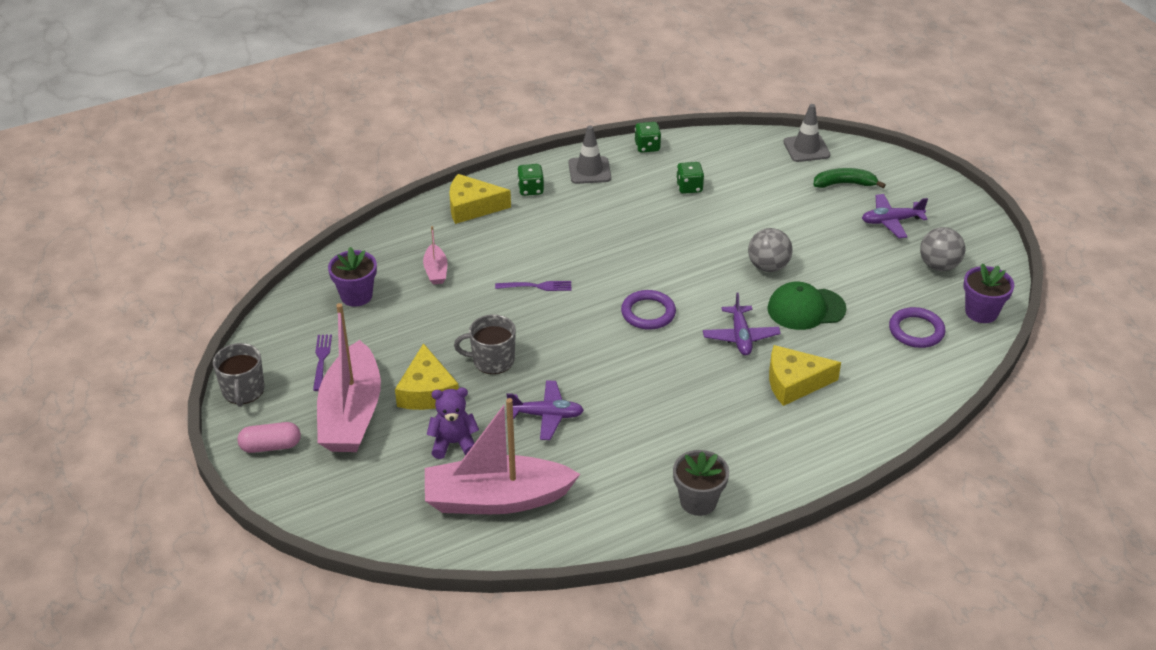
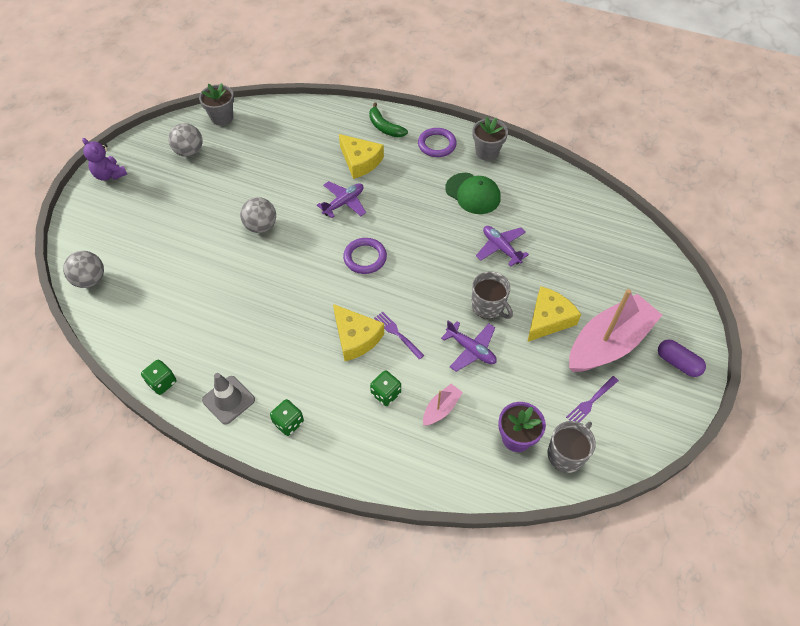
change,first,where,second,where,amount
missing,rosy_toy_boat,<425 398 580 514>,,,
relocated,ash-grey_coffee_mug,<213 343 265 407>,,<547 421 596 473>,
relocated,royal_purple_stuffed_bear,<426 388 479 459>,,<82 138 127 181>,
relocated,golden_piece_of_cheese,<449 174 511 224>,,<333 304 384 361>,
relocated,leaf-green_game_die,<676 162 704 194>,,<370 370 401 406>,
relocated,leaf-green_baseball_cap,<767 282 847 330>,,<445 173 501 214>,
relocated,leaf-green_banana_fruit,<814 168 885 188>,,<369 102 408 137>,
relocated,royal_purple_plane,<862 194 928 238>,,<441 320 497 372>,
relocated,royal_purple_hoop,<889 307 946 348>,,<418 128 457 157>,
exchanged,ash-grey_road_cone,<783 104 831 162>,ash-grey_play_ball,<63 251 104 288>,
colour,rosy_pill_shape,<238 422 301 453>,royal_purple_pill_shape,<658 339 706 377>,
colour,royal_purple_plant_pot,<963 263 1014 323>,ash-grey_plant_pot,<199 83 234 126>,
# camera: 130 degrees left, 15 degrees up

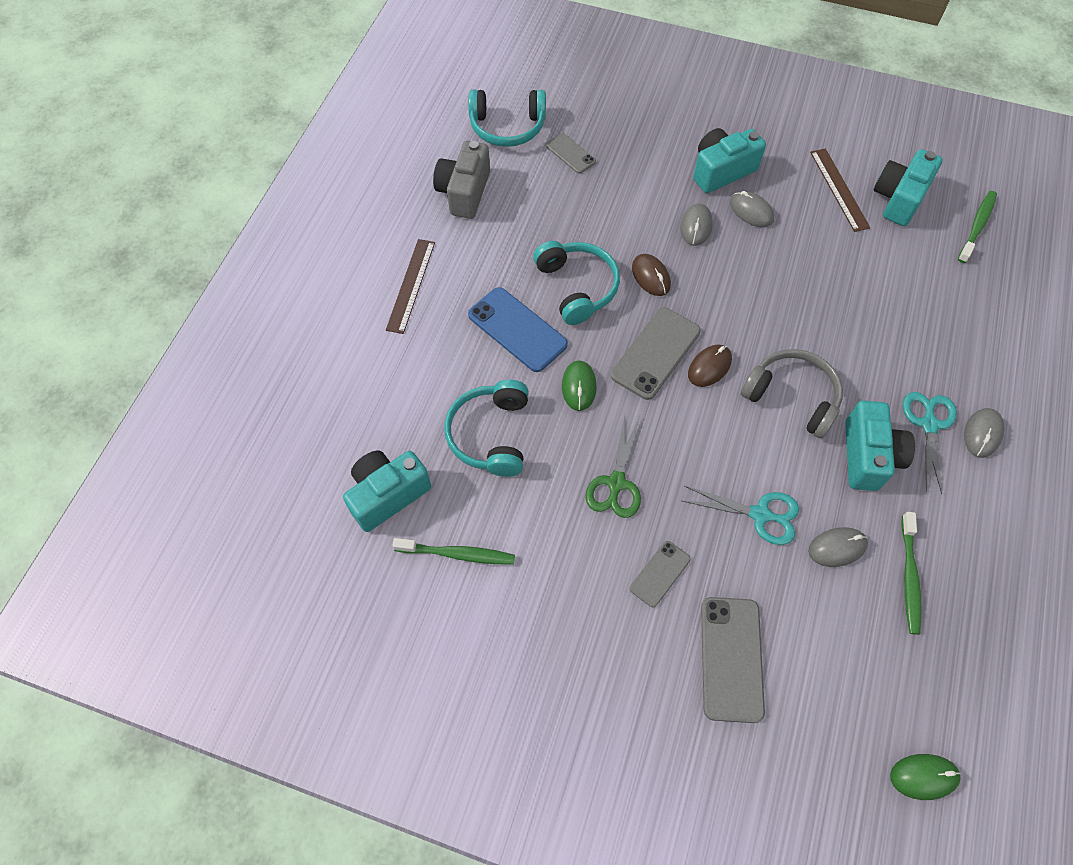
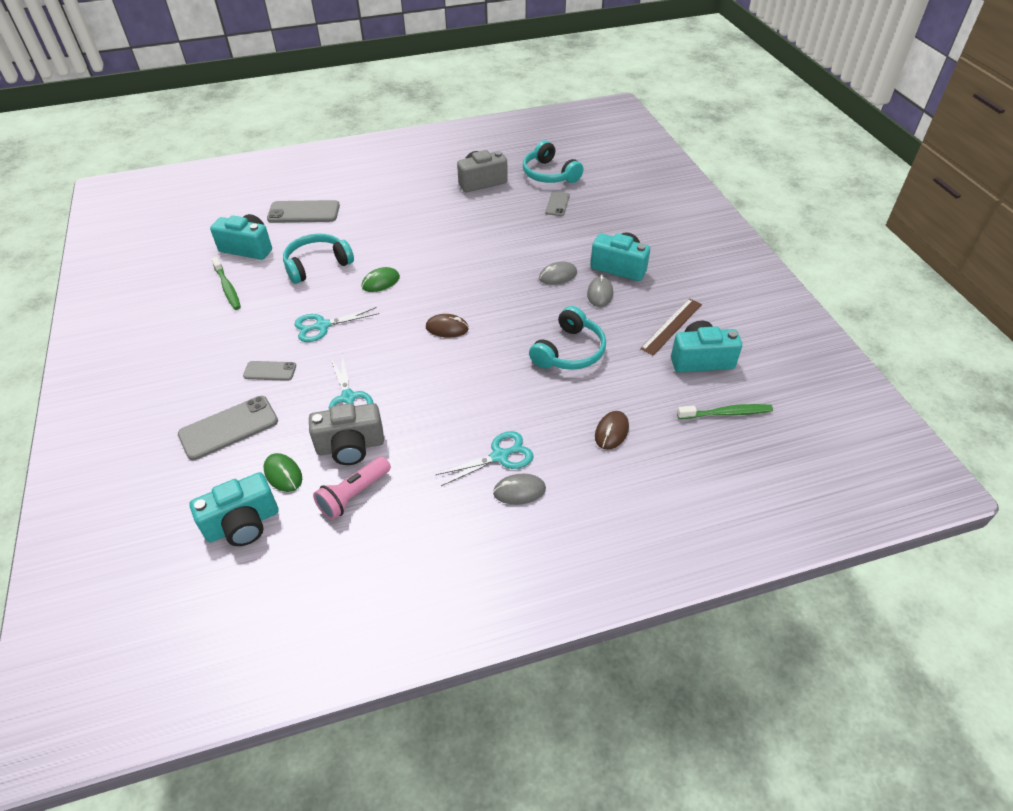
change,first,where,second,where,amount
missing,russet_ruler,<386 239 435 334>,,,
missing,cobalt_mobile_phone,<468 287 568 372>,,,
missing,ash-grey_headset,<741 349 843 438>,,,
relocated,aqua_headset,<533 241 620 325>,,<529 306 606 370>,
relocated,ash-grey_mobile_phone,<611 307 701 400>,,<267 200 340 223>,
relocated,russet_mouse,<632 254 671 296>,,<595 411 629 450>,
relocated,aqua_compact_camera,<845 400 915 491>,,<189 472 279 546>,
relocated,leaf-green_mouse,<890 754 961 800>,,<264 453 302 492>,
exchanged,ash-grey_mouse,<808 527 868 567>,ash-grey_compact_camera,<309 403 384 465>,
exchanged,leaf-green_toothbrush,<901 512 922 635>,rosy_torch,<313 456 391 520>,
colour,leaf-green_scissors,<585 415 641 518>,aqua_scissors,<294 307 379 342>,
# camera: 55 degrees right, 15 degrees down

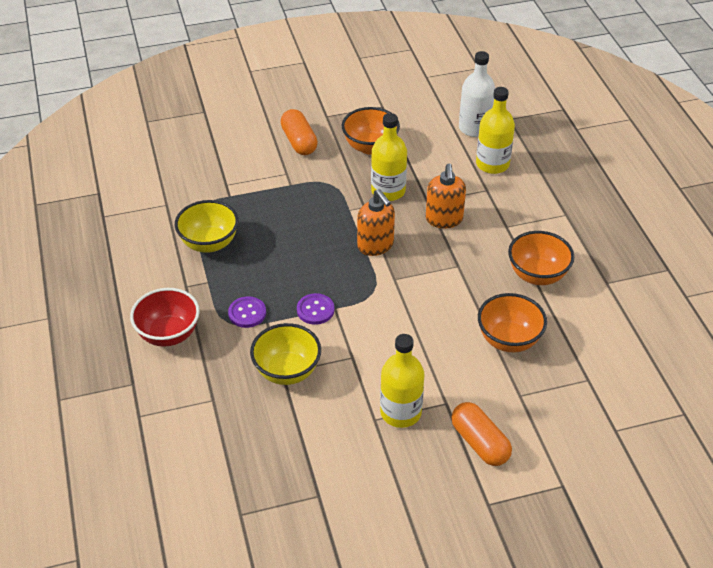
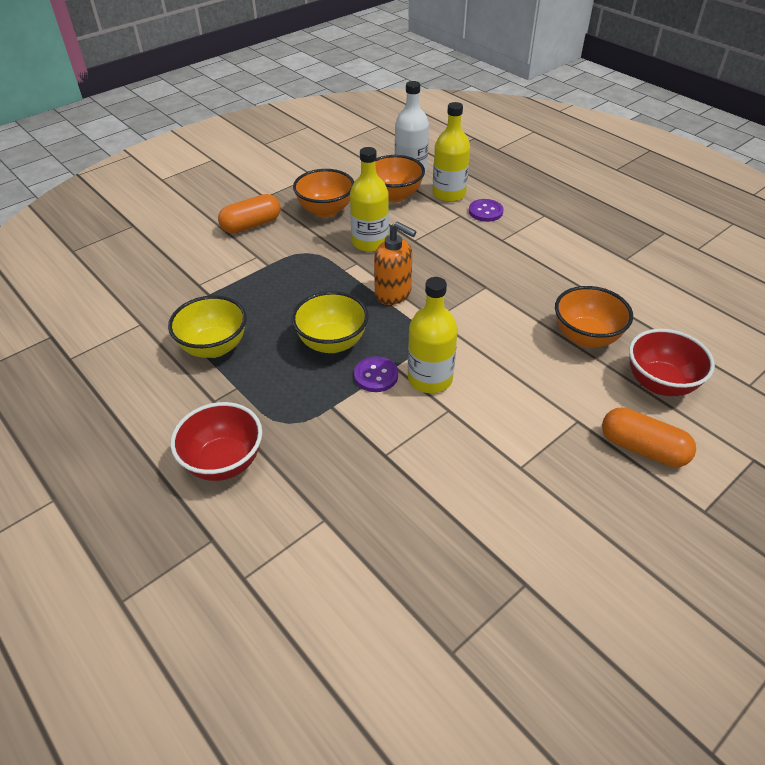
change,first,where,second,where,amount
missing,orange-coloured_pump_bottle,<426 164 466 228>,,,
appeared,,,scarlet_serving_bowl,<629 329 715 396>,
relocated,royal_purple_sewing_button,<228 296 266 328>,,<469 199 503 222>,
relocated,golden_serving_bowl,<250 323 321 385>,,<292 291 369 353>,
relocated,golden_flask,<380 334 424 428>,,<408 277 458 393>,
relocated,orange-coloured_serving_bowl,<508 231 574 285>,,<375 155 425 202>,
spun,orange-coloured_pill_shape,<281 109 318 155>,,<218 194 280 234>,75 degrees counterclockwise
# camera: 25 degrees left, 0 degrees up

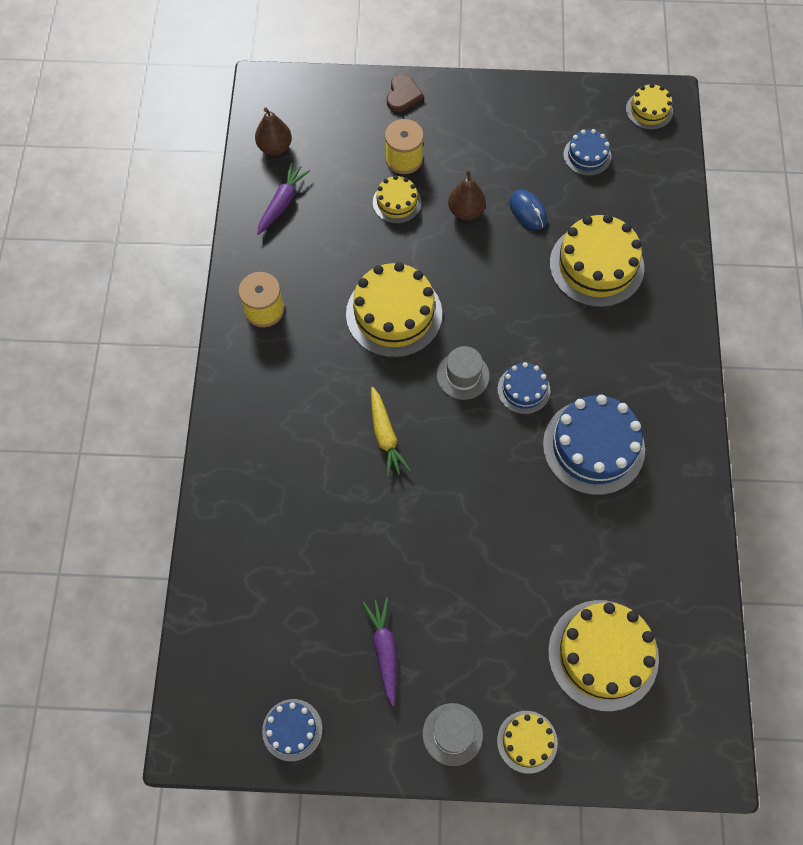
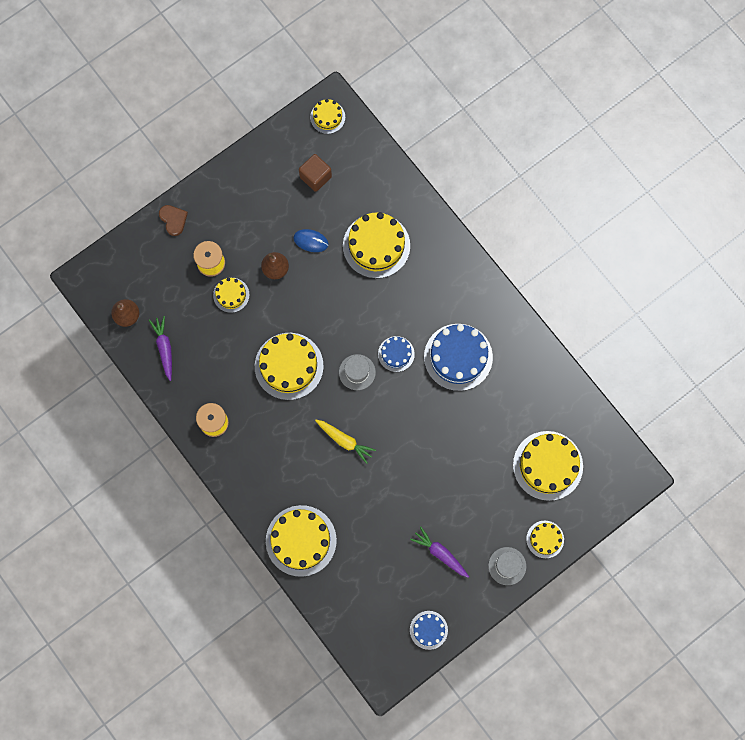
change,first,where,second,where,amount
appeared,,,golden_gateau,<266 505 337 577>,
exchanged,cobalt_gateau,<563 129 611 176>,russet_solid_cube,<299 154 332 192>,
# camera: 40 degrees left, 10 degrees up

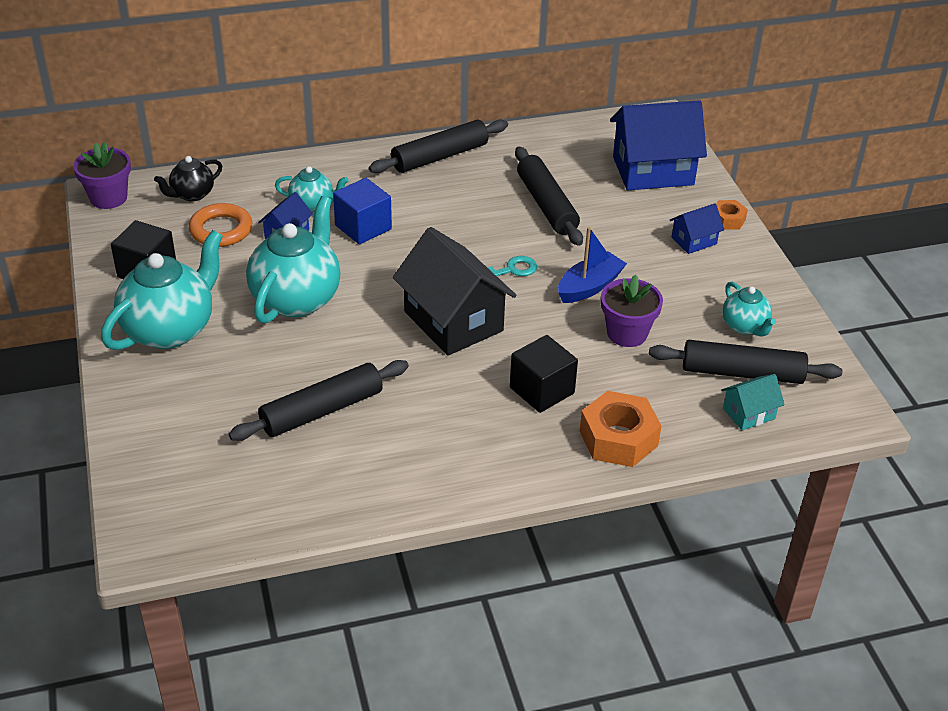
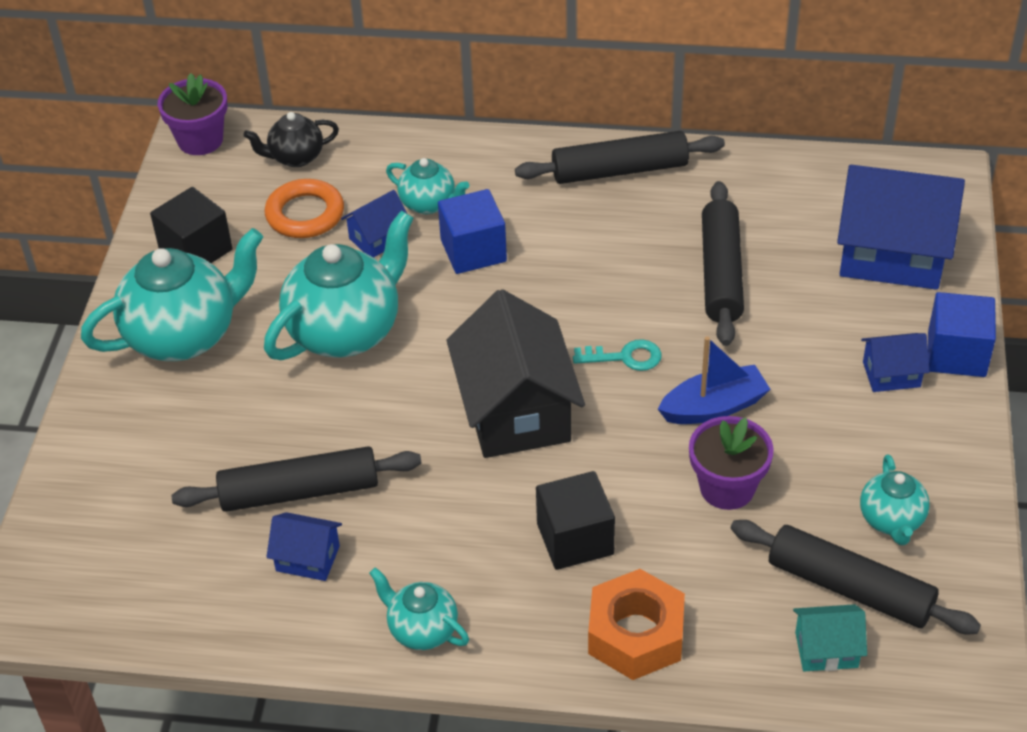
change,first,where,second,where,amount
appeared,,,cobalt_house,<266 512 342 581>,
appeared,,,aqua_tea_pot,<369 568 469 650>,
exchanged,orange-coloured_hexagon_nut,<716 200 748 230>,cobalt_solid_cube,<928 292 996 377>,
# camera: 25 degrees right, 5 degrees up

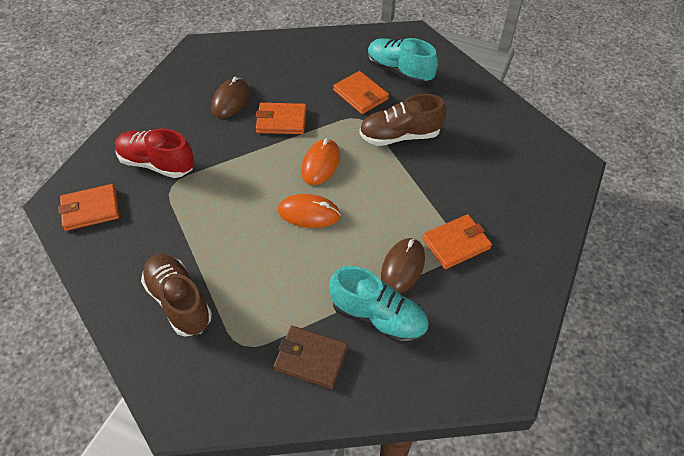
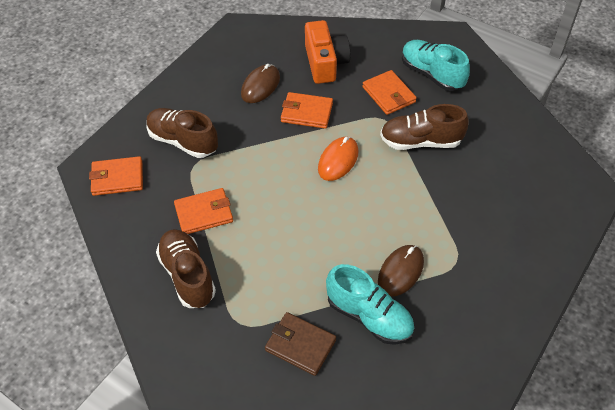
change,first,where,second,where,amount
missing,orange-coloured_mouse,<278 194 341 228>,,,
appeared,,,orange-coloured_compact_camera,<305 20 350 84>,
relocated,orange-coloured_billfold,<422 214 492 269>,,<174 188 233 234>,
colour,scarlet_sneaker,<115 128 195 178>,russet_sneaker,<146 108 218 158>,
# camera: 10 degrees right, 0 degrees up

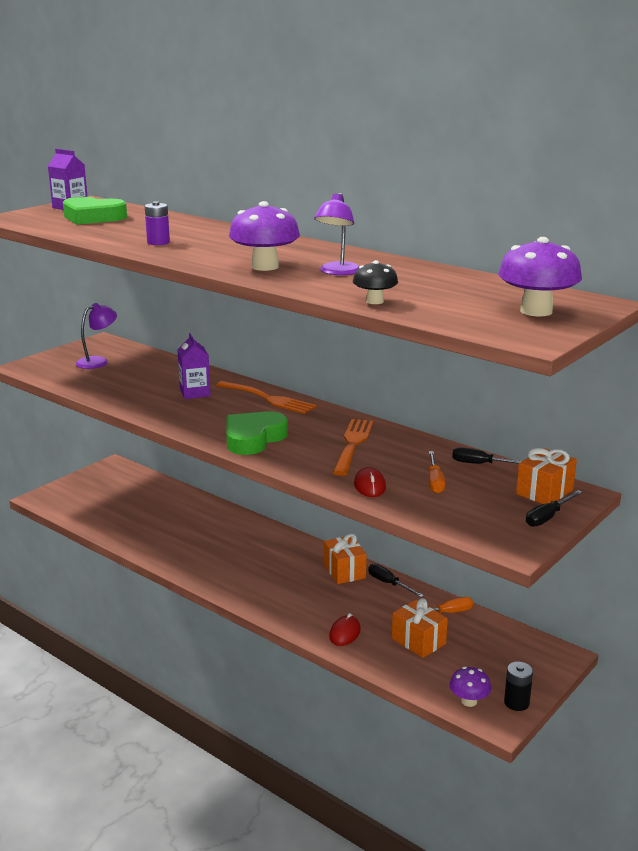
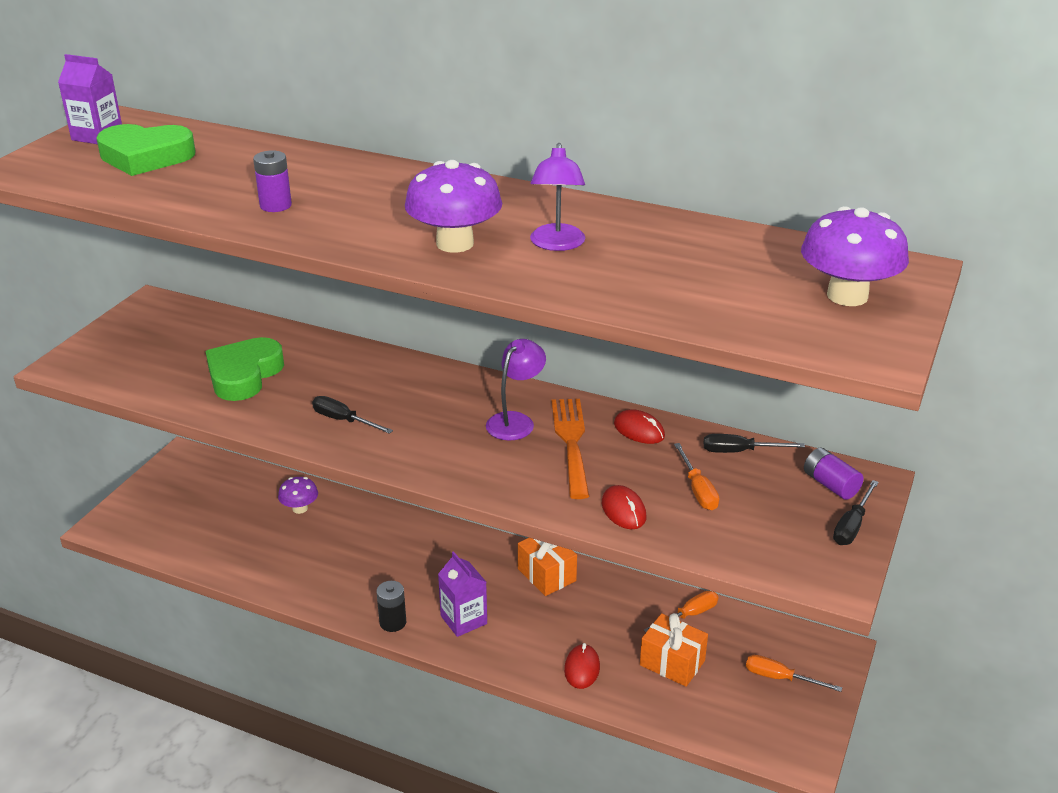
change,first,where,second,where,amount
missing,orange-coloured_fork,<216 381 317 414>,,,
missing,ebony_toadstool,<353 260 398 304>,,,
appeared,,,scarlet_mouse,<614 409 665 444>,
appeared,,,orange-coloured_hand_screwdriver,<746 655 842 692>,
relocated,royal_purple_lamp,<76 303 117 369>,,<486 339 546 441>,
relocated,royal_purple_juice_carton,<177 333 211 399>,,<438 551 487 637>,
relocated,leaf-green_heart_shape,<226 411 288 455>,,<205 337 284 401>,
relocated,ebony_hand_screwdriver,<368 564 424 597>,,<312 396 393 434>,
relocated,royal_purple_toadstool,<449 667 491 707>,,<278 477 318 514>,
relocated,ebony_power_cell,<504 662 533 711>,,<376 581 406 632>,
exchanged,orange-coloured_gift,<516 448 577 504>,royal_purple_power_cell,<804 448 864 500>,
# camera: 15 degrees left, 10 degrees up

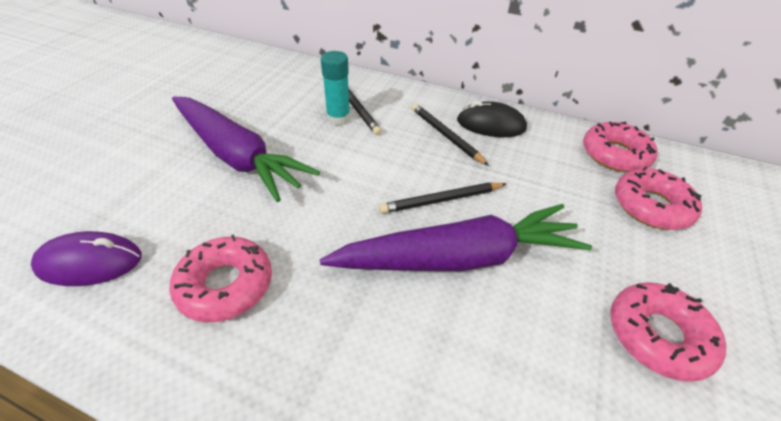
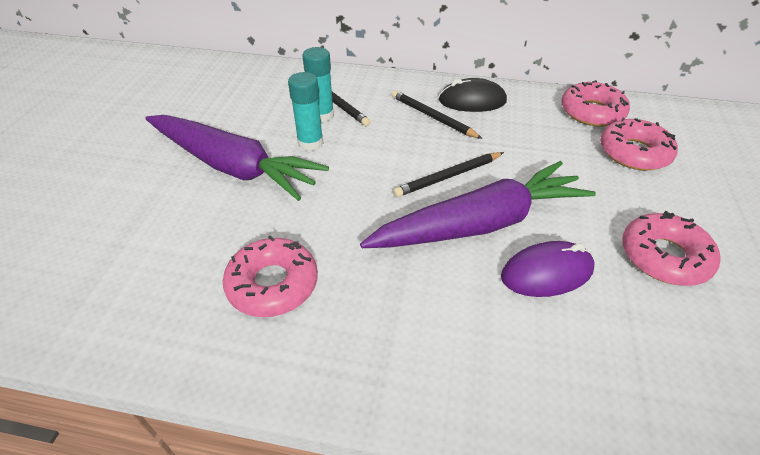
change,first,where,second,where,amount
appeared,,,aqua_stick_of_glue,<288 72 324 151>,
relocated,royal_purple_mouse,<31 231 142 286>,,<501 241 595 297>,
# camera: 10 degrees left, 0 degrees up

